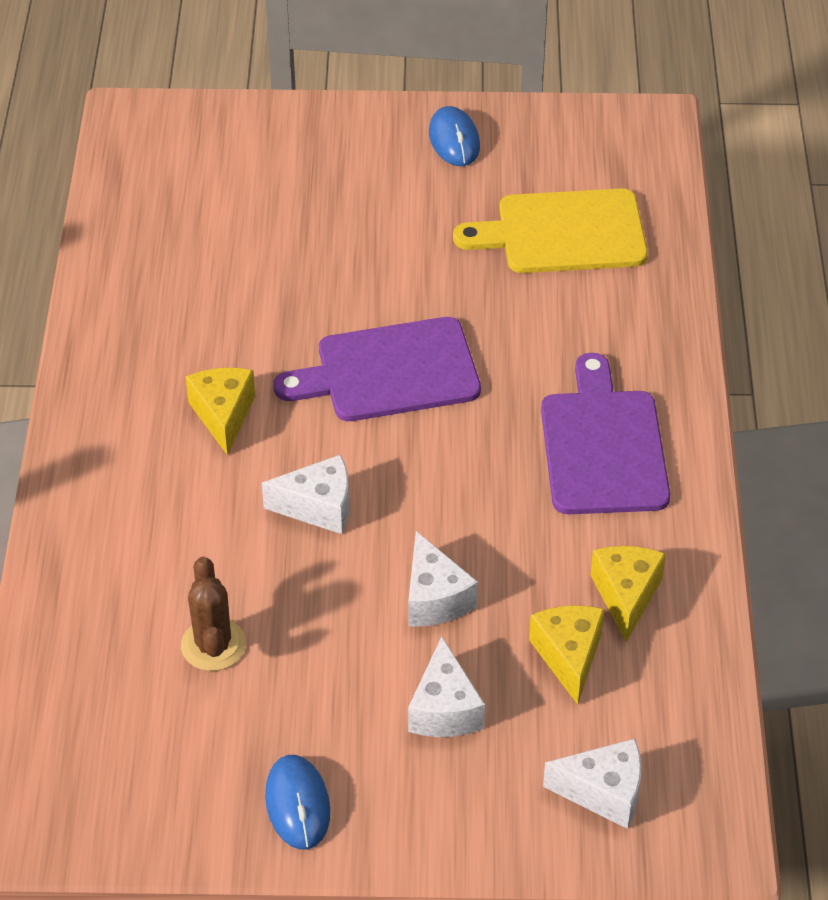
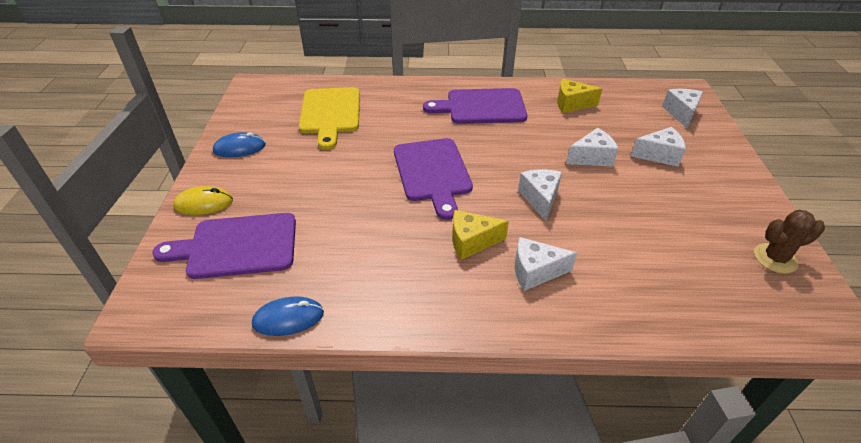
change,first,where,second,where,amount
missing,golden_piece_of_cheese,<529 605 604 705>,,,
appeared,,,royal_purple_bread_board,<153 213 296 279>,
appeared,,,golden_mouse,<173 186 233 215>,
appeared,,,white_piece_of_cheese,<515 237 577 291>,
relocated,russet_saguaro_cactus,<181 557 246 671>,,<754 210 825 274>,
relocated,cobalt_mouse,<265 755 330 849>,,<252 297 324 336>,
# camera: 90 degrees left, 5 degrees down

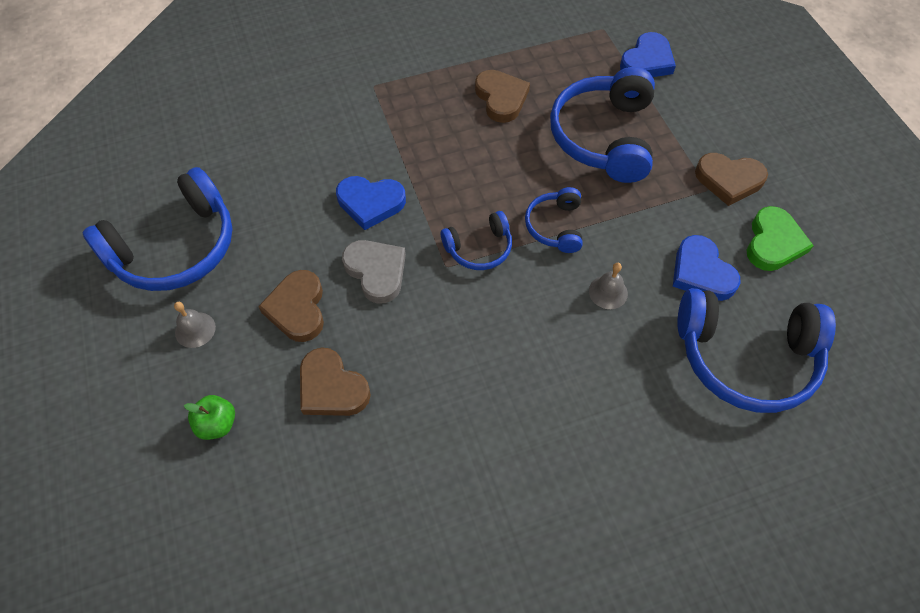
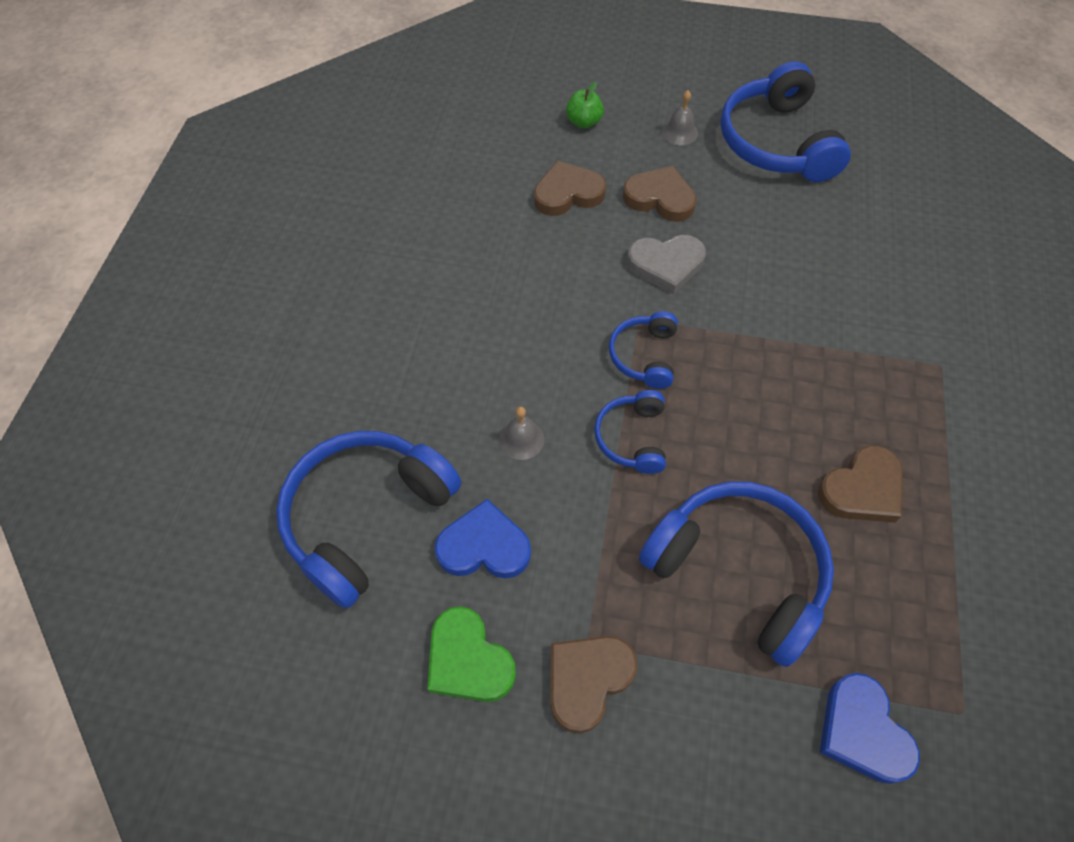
change,first,where,second,where,amount
missing,cobalt_heart_shape,<336 176 406 230>,,,
spun,russet_heart_shape,<475 70 530 123>,,<818 445 902 523>,45 degrees counterclockwise
spun,cobalt_headset,<525 187 583 253>,,<594 390 666 474>,120 degrees counterclockwise
# camera: 120 degrees right, 0 degrees up

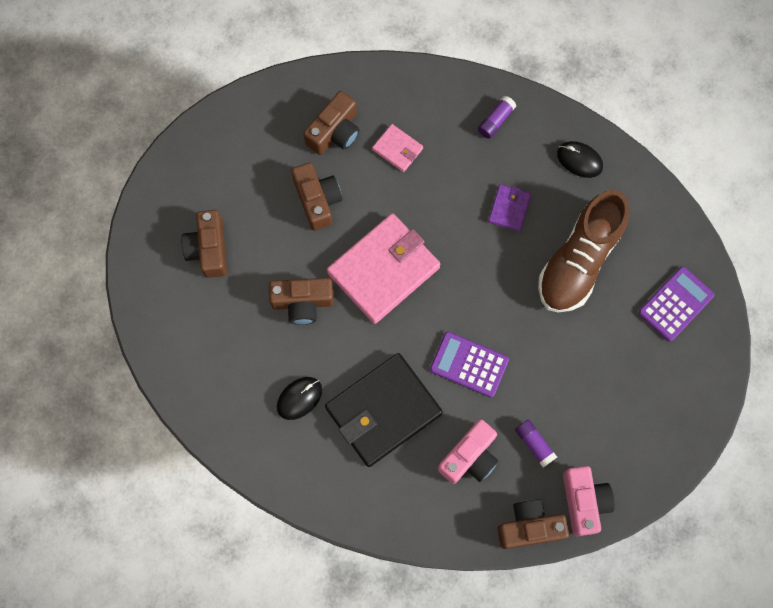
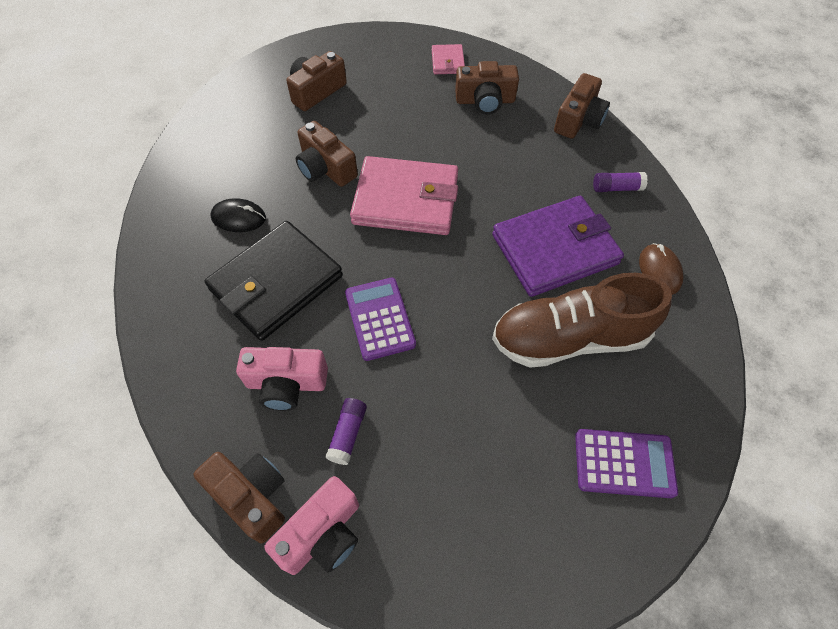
change,first,where,second,where,amount
relocated,russet_compact_camera,<291 163 342 231>,,<554 73 610 139>,
relocated,rosy_billfold,<372 124 423 172>,,<432 44 465 74>,
colour,ebony_mouse,<557 141 603 178>,russet_mouse,<639 243 684 295>,
spun,ebony_billfold,<325 353 443 467>,,<205 221 343 341>,60 degrees counterclockwise
size,royal_purple_billfold,<488 184 531 232>,,<492 196 624 297>,x2.15
# camera: 50 degrees right, 15 degrees down

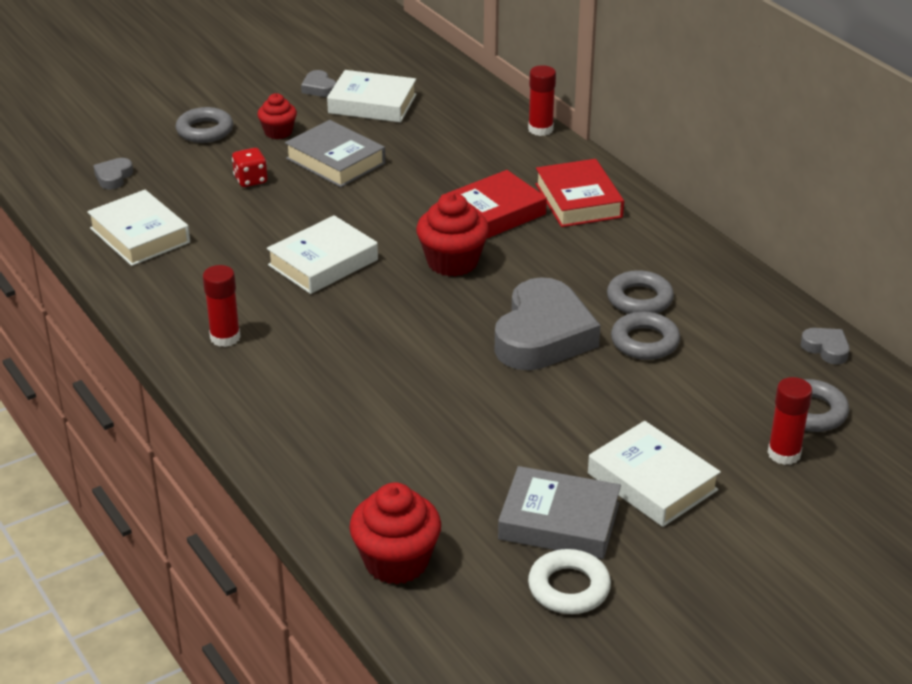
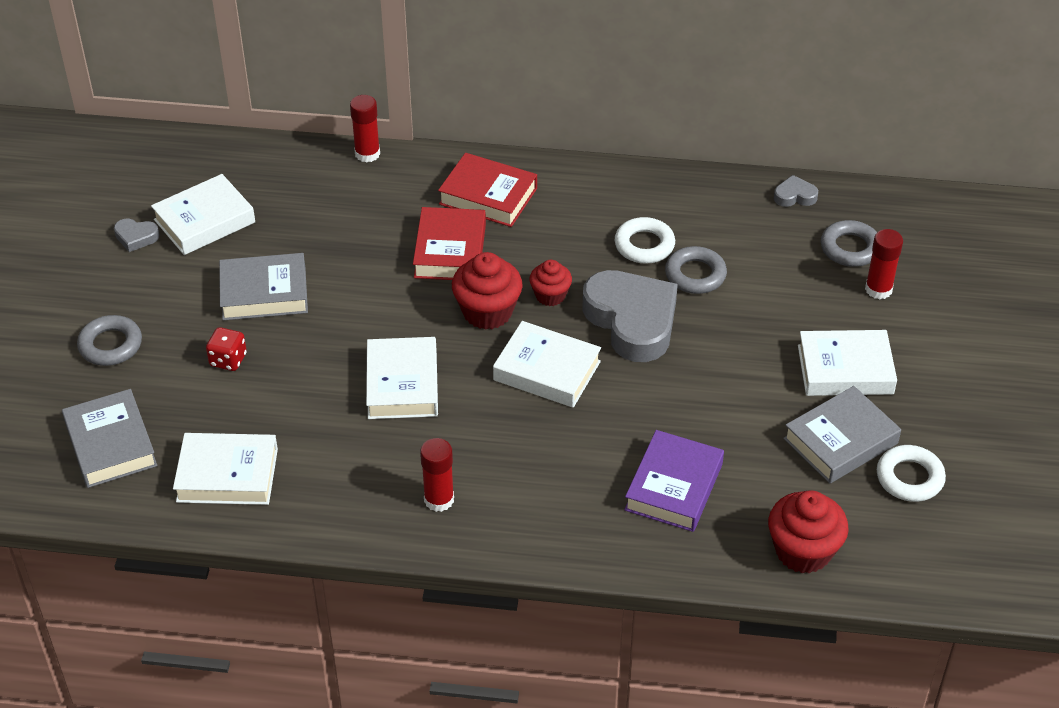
change,first,where,second,where,amount
appeared,,,white_book,<493 321 601 408>,
appeared,,,royal_purple_book,<624 430 724 532>,
relocated,scarlet_cupcake,<257 93 297 139>,,<529 260 572 306>,
exchanged,ash-grey_heart_shape,<93 158 133 190>,ash-grey_book,<62 389 157 488>,
colour,ash-grey_hoop,<607 270 674 314>,white_hoop,<615 217 675 264>,
# camera: 50 degrees left, 10 degrees up

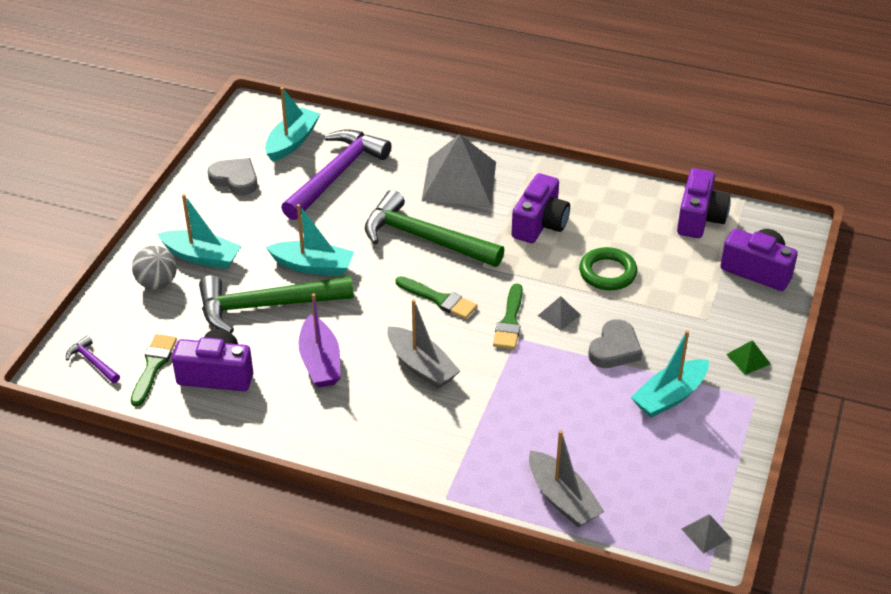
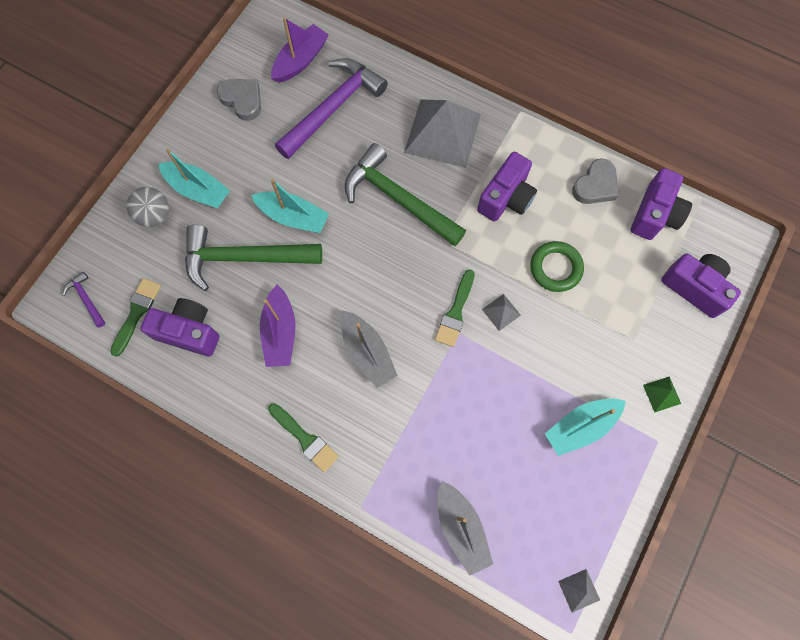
change,first,where,second,where,amount
relocated,leaf-green_brush,<396 276 477 319>,,<268 403 339 472>,
relocated,ash-grey_heart_shape,<588 319 642 368>,,<572 158 619 204>,
colour,aqua_toy_boat,<265 87 320 162>,royal_purple_toy_boat,<271 17 329 83>,
# camera: 10 degrees right, 30 degrees up

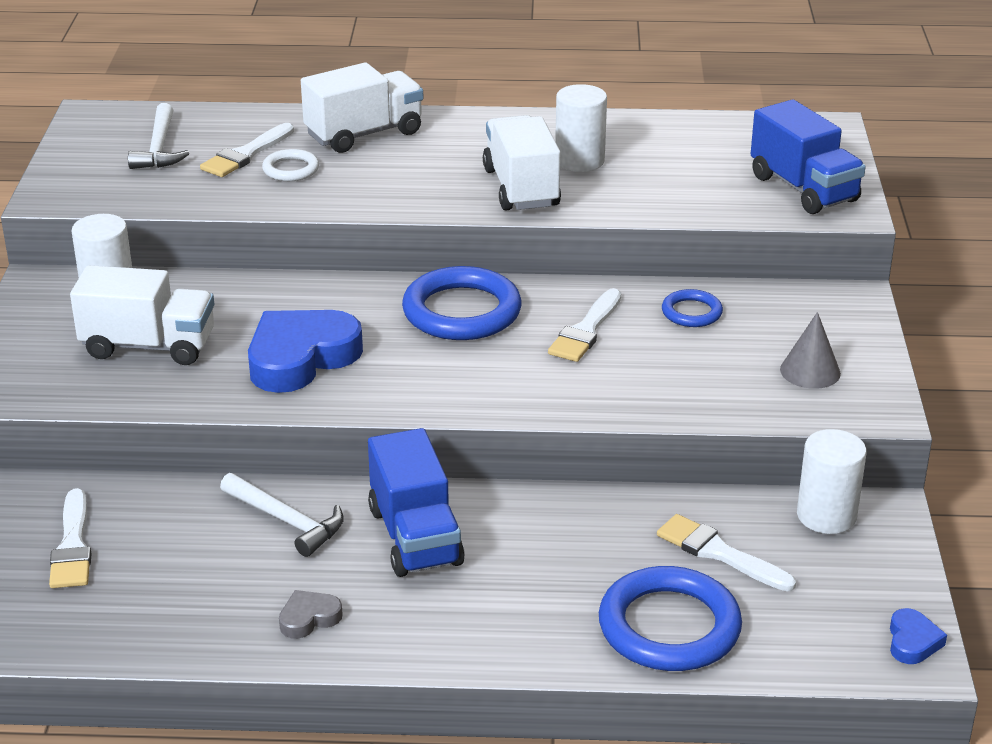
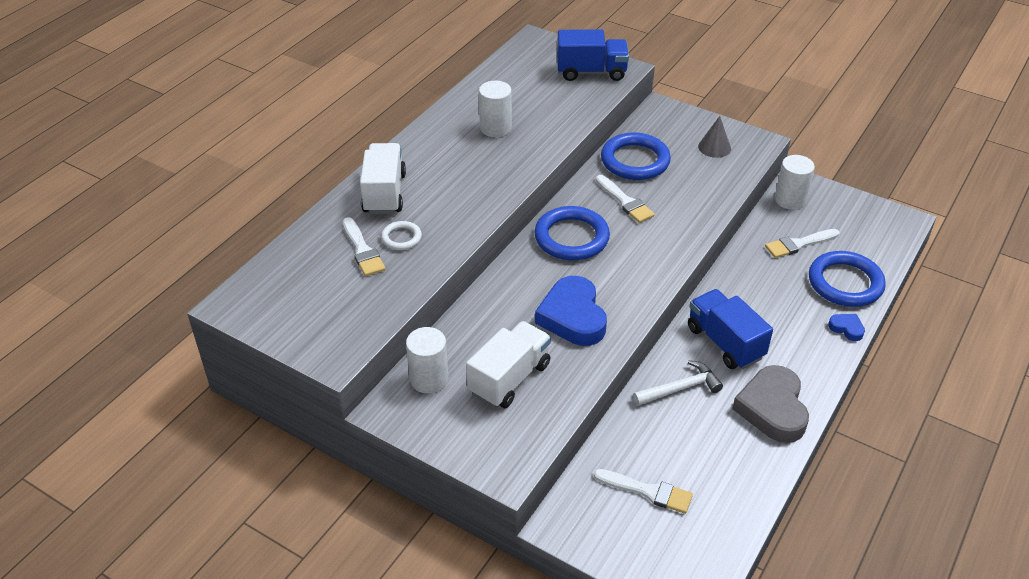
change,first,where,second,where,amount
missing,white_hammer,<128 103 189 169>,,,
missing,white_truck,<483 115 561 211>,,,
relocated,cobalt_heart_shape,<890 608 947 664>,,<828 314 865 341>,
spun,cobalt_truck,<368 428 465 577>,,<688 289 773 369>,135 degrees counterclockwise
size,ash-grey_heart_shape,<279 590 343 639>,,<732 365 809 443>,x2.19
size,cobalt_hoop,<662 289 723 327>,,<601 133 671 180>,x1.96
# camera: 60 degrees left, 10 degrees up

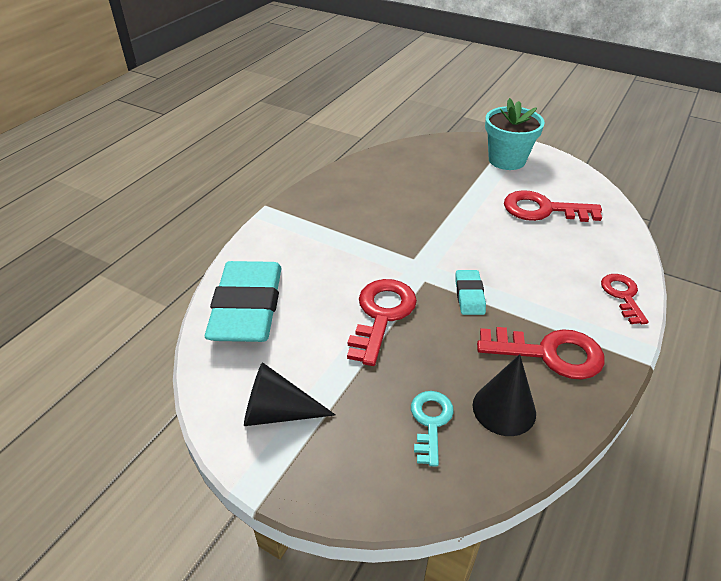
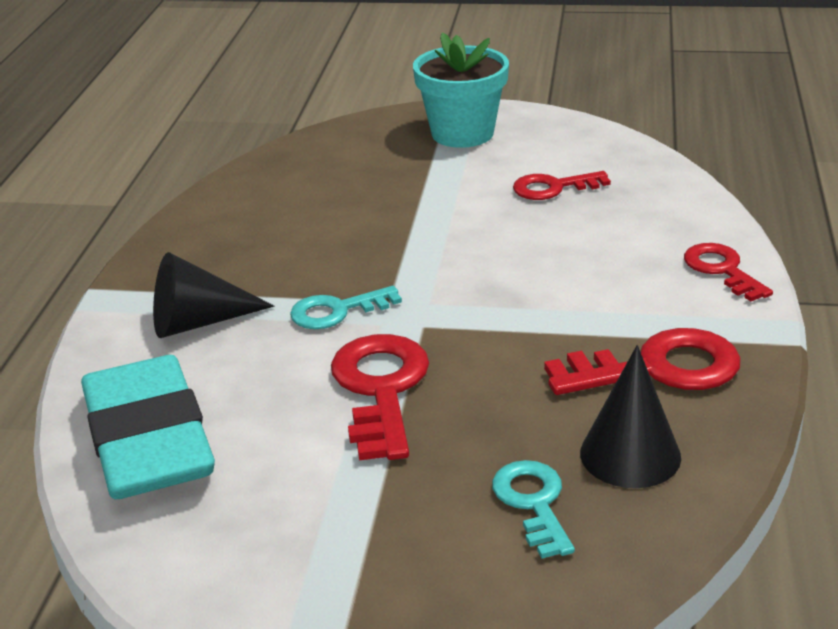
change,first,where,second,where,amount
missing,aqua_eraser,<455 270 486 315>,,,
appeared,,,aqua_latchkey,<290 286 402 329>,
relocated,ebony_solid_cone,<244 362 335 426>,,<153 252 274 338>,
size,scarlet_latchkey,<504 190 602 222>,,<513 171 611 200>,x0.62
# camera: 20 degrees left, 10 degrees down

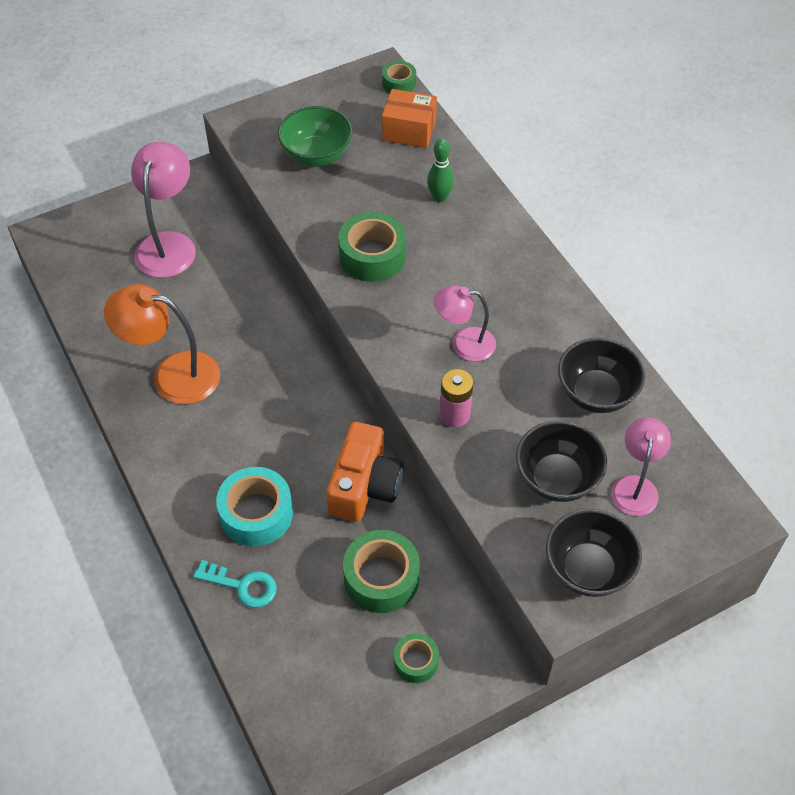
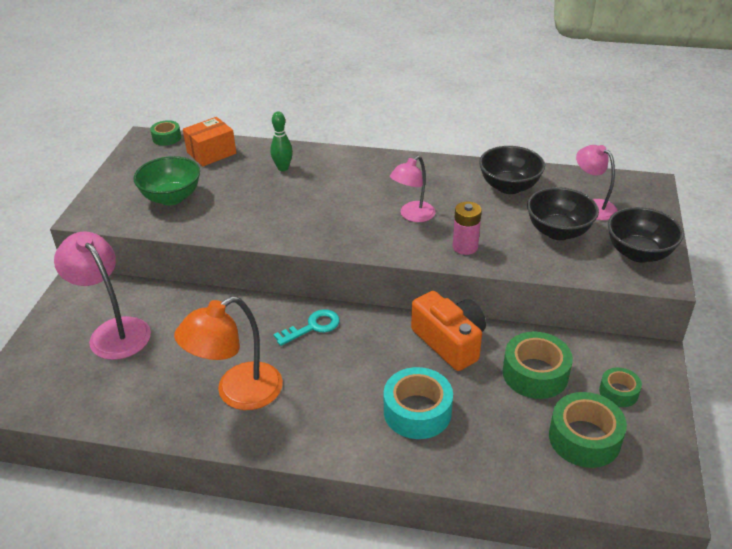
change,first,where,second,where,amount
relocated,aqua_latchkey,<193 560 277 608>,,<273 309 340 346>,
relocated,leaf-green_tape,<338 212 406 282>,,<549 392 627 468>,
# camera: 50 degrees left, 15 degrees down

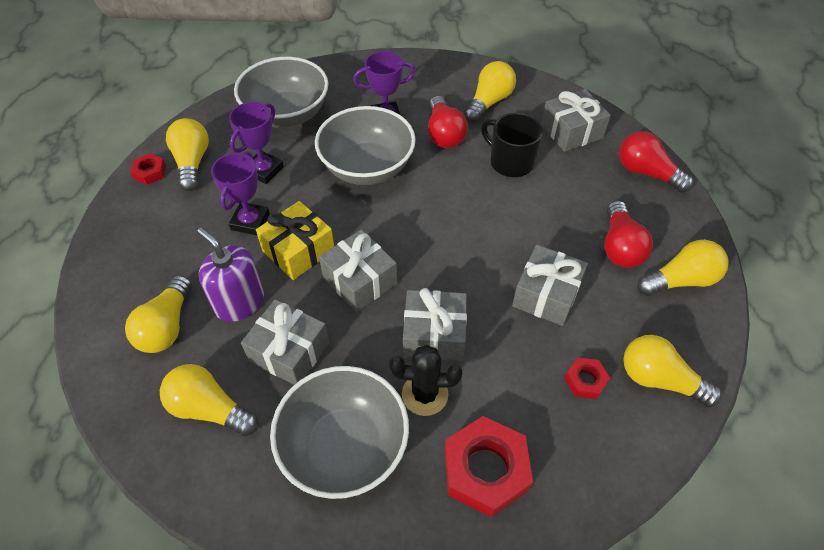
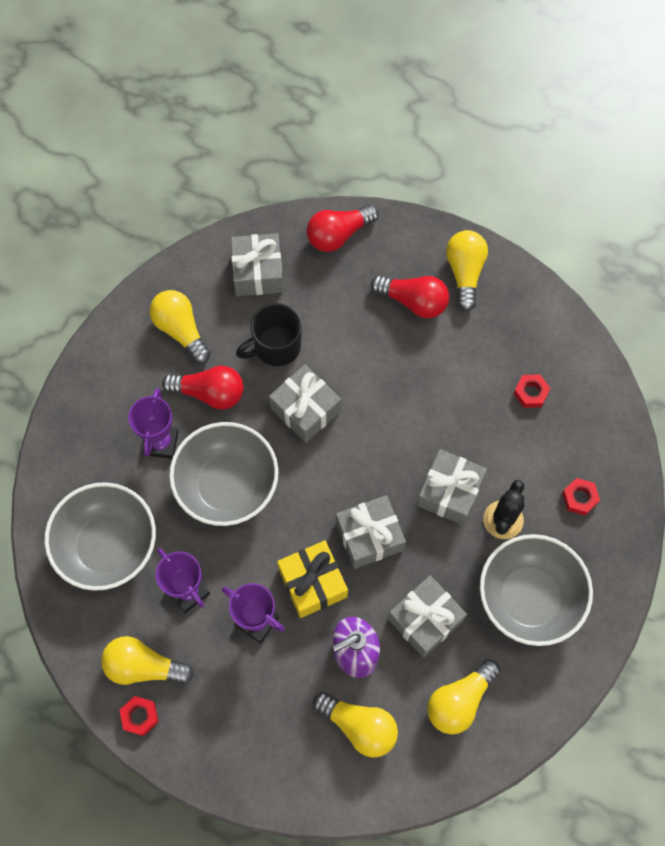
change,first,where,second,where,amount
missing,golden_lightbulb,<623 335 722 407>,,,
relocated,ash-grey_gift,<512 245 588 326>,,<269 365 341 443>,
size,scarlet_hexagon_nut,<444 416 533 517>,,<562 478 600 516>,x0.50
# camera: 70 degrees left, 15 degrees up

